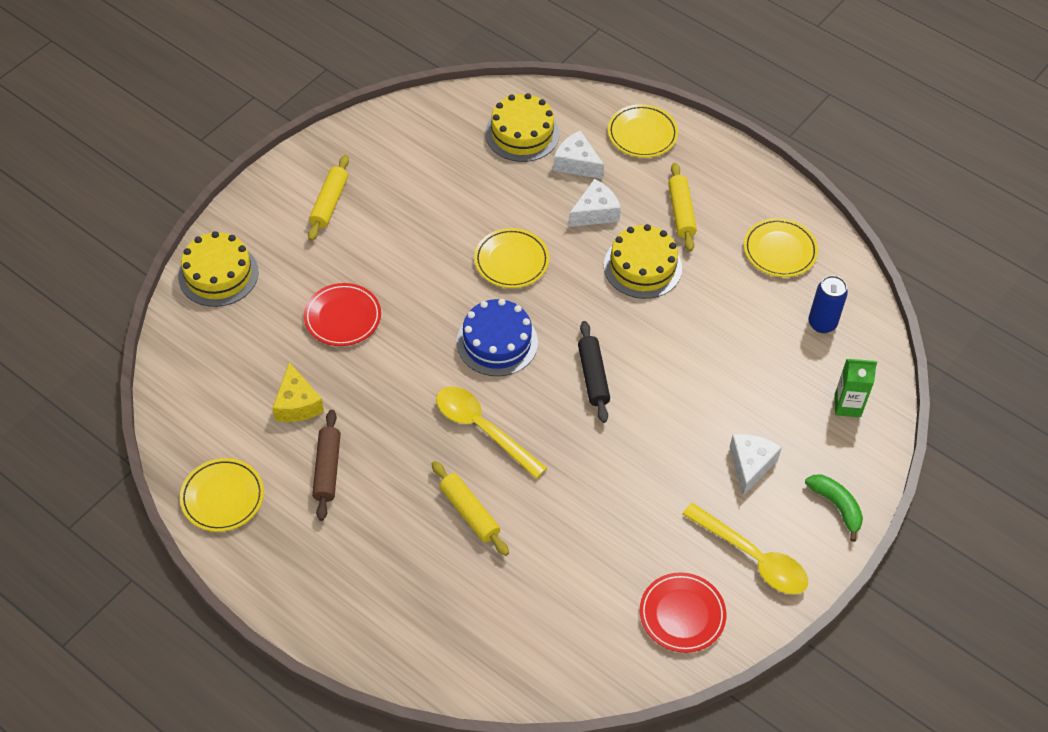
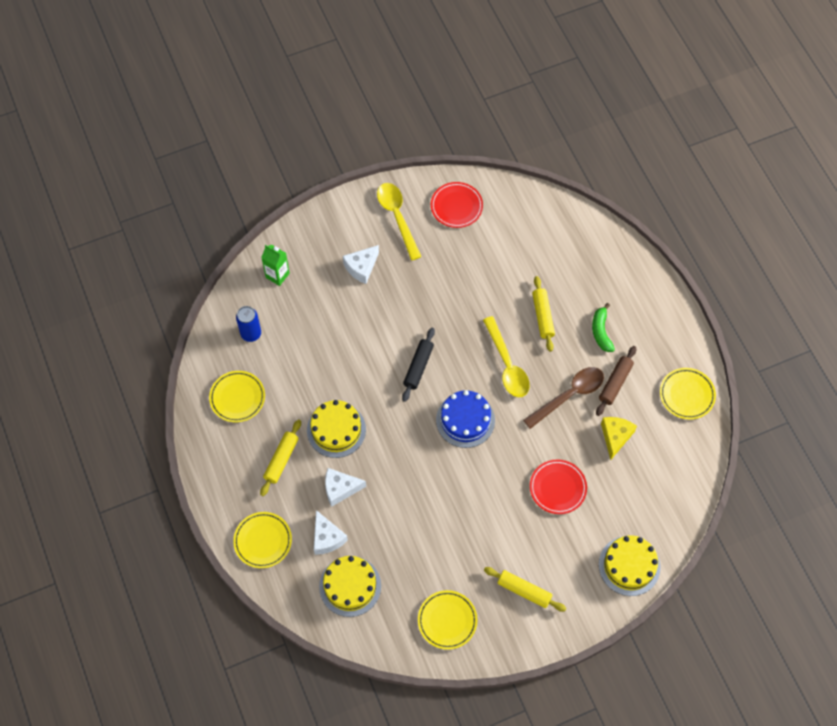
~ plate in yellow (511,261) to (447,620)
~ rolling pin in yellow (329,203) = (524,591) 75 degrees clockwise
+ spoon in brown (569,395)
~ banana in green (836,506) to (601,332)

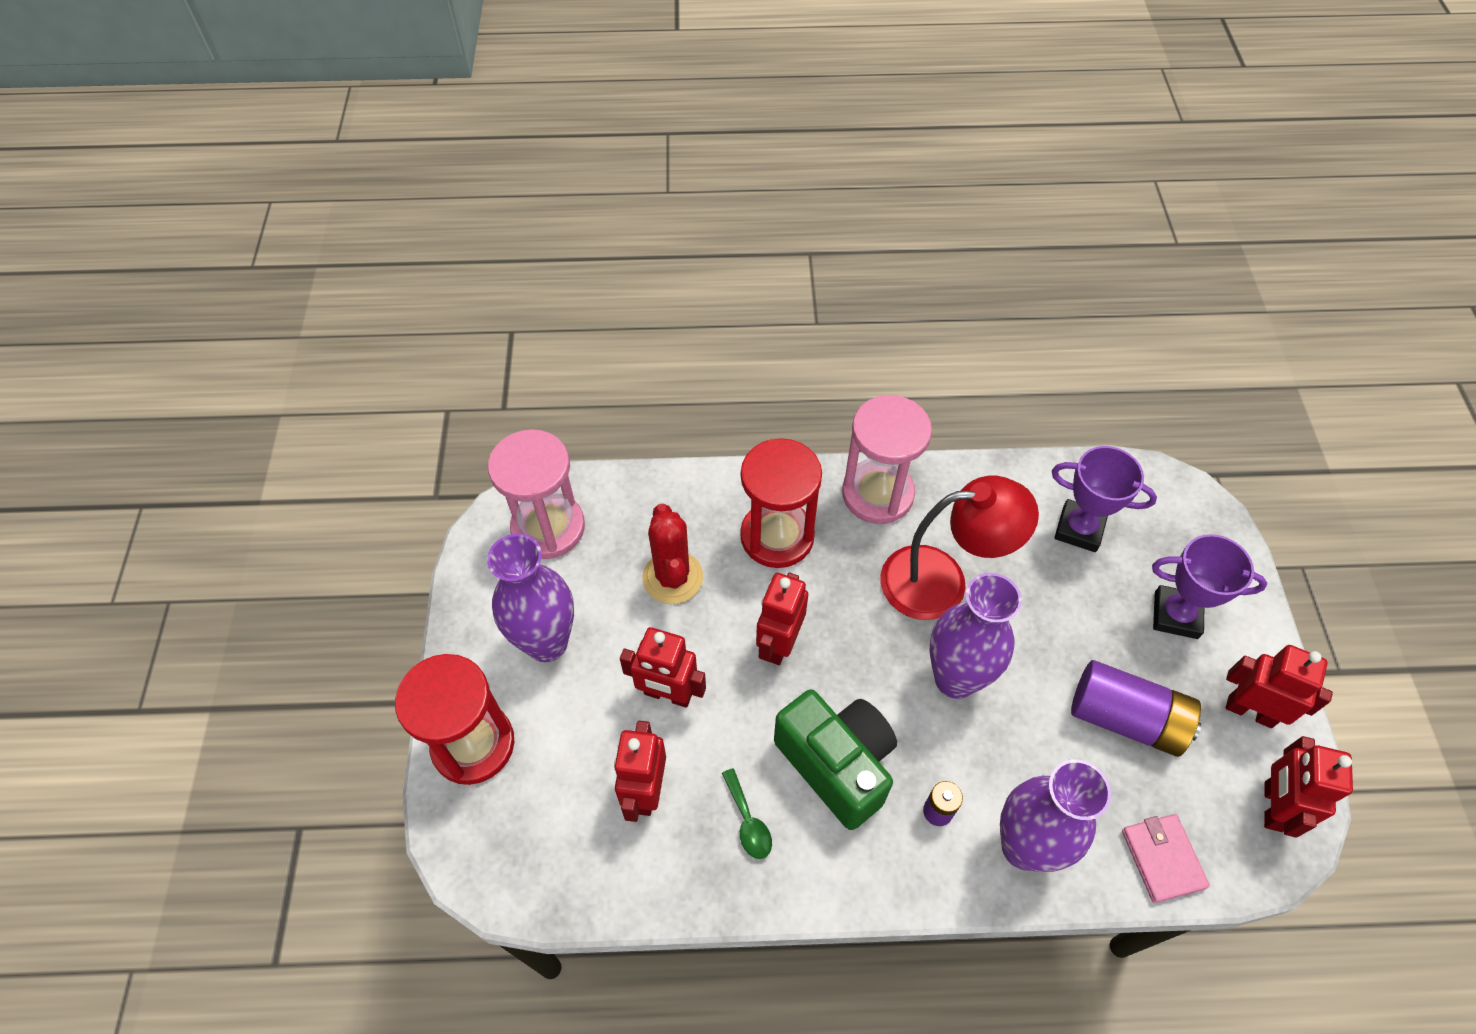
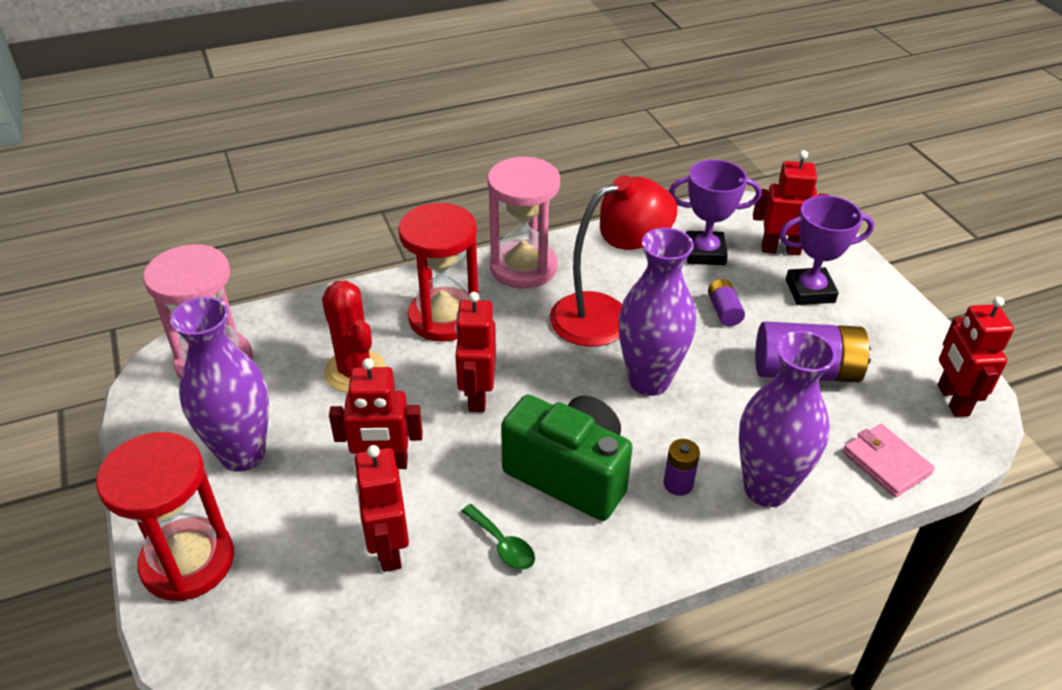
+ battery in purple (724,311)
~ robot in red (1250,711) to (780,249)

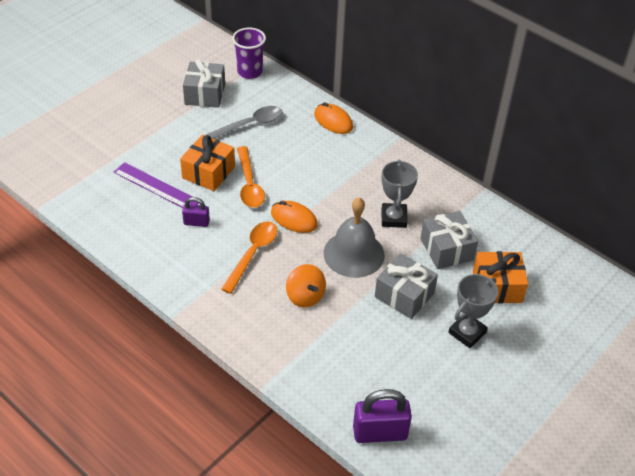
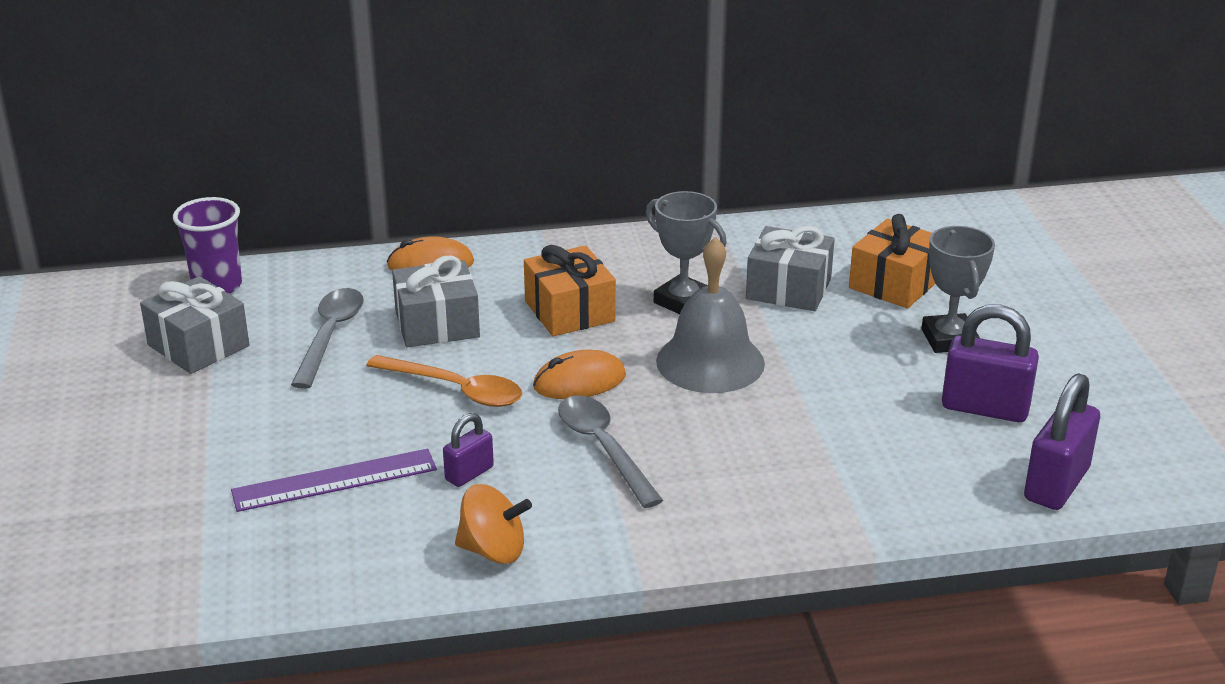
~ gift in grey (404,295) to (437,324)
~ spinning top in orange (305,296) to (493,550)
~ gift in orange (208,172) to (569,311)
~ spoon in orange (253,254) to spoon in grey (603,448)
+ padlock in purple (985,408)

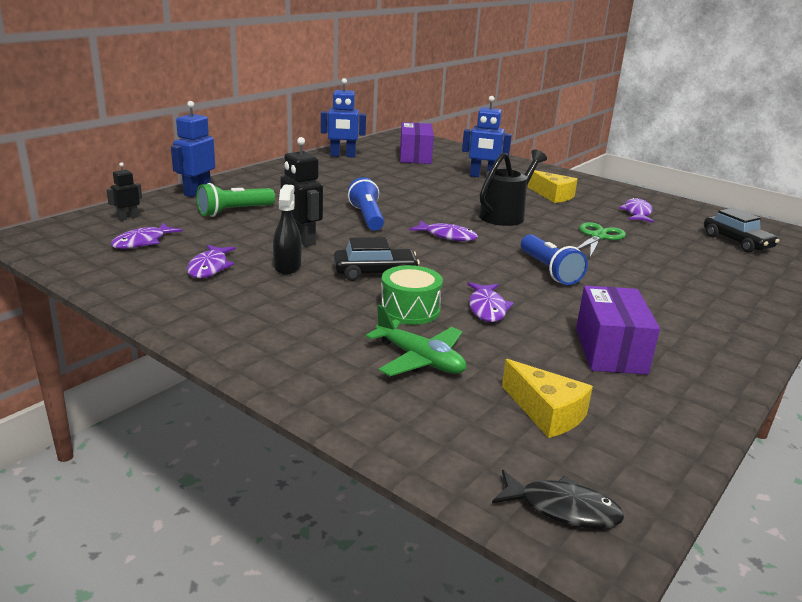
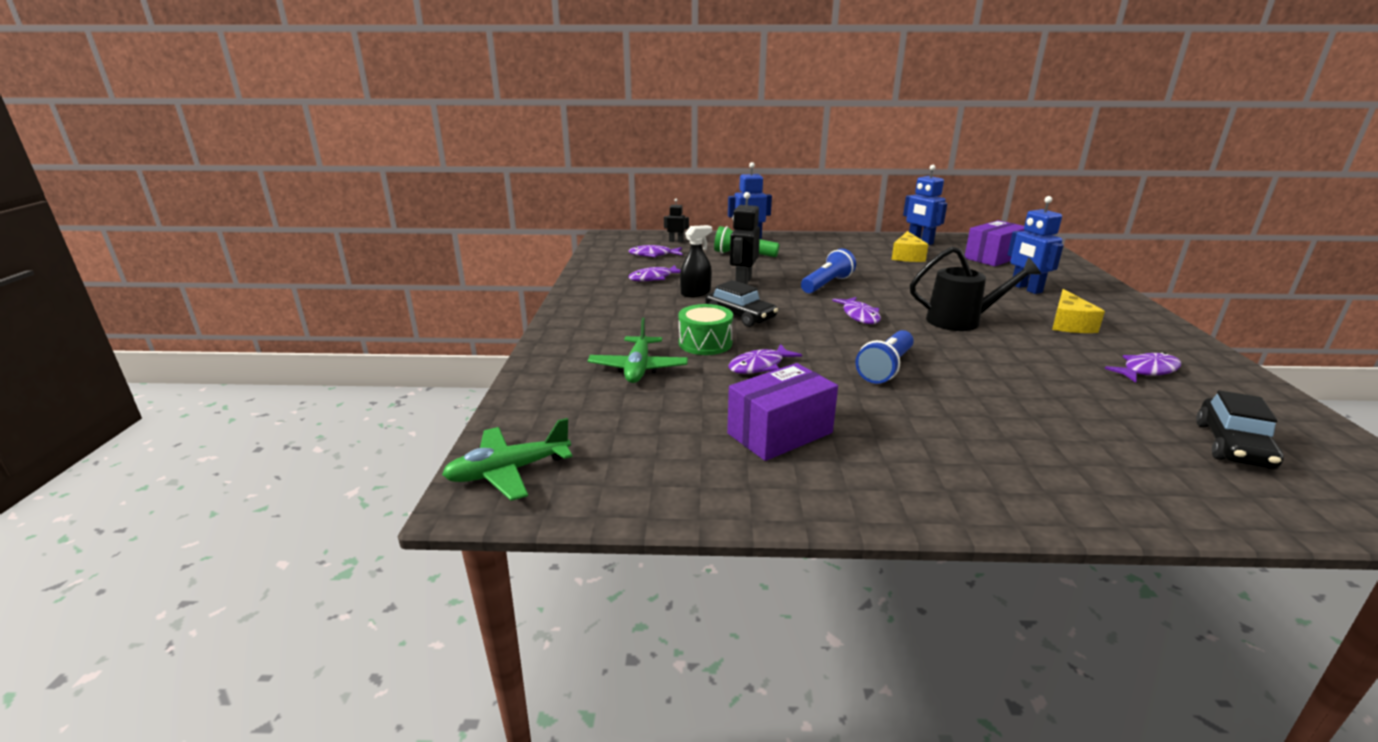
~ fish in black (562,509) to plane in green (508,471)
~ cheese in yellow (546,412) to (907,256)
- scissors in green (598,237)

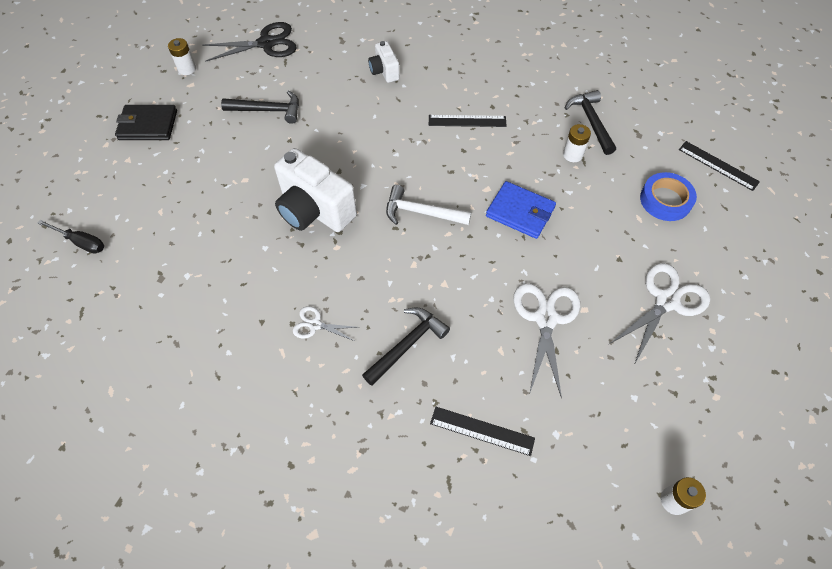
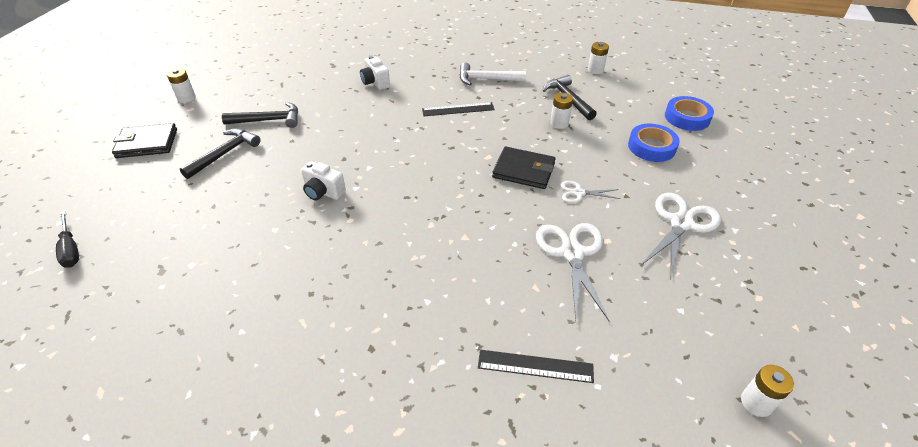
~ screwdriver in black (81,242) = (71,249) 45 degrees clockwise
~ hammer in black (407,345) to (224,154)
~ camera in white (314,210) = (323,192) x0.52
~ hammer in white (421,212) to (486,79)
~ wallet in blue (520,212) to wallet in black (523,170)
~ scissors in white (315,325) to (578,193)
+ battery in white (595,70)
~ ruler in black (718,165) to tape in blue (687,118)
- scissors in black (266,43)

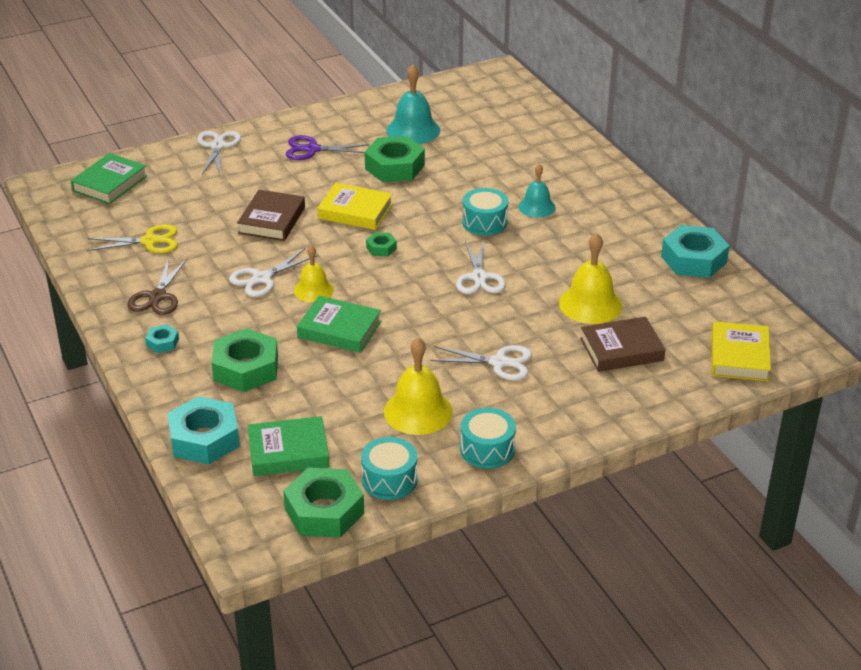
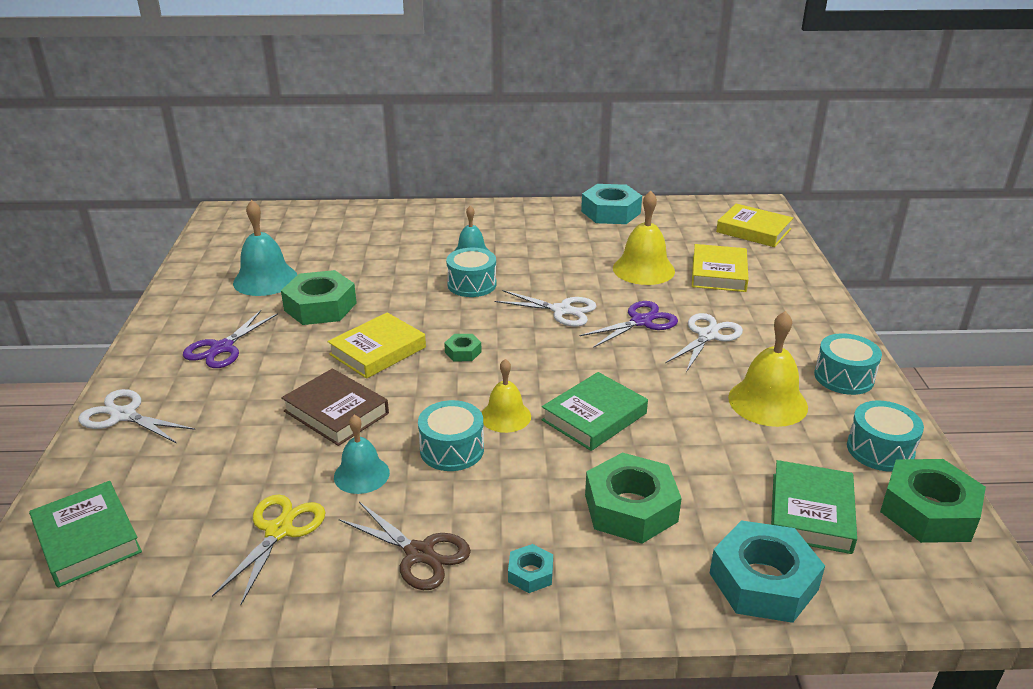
+ bell in turquoise (361,474)
~ scissors in white (262,278) to drum in turquoise (452,449)
+ scissors in purple (641,321)
~ book in brown (621,349) to book in yellow (718,273)

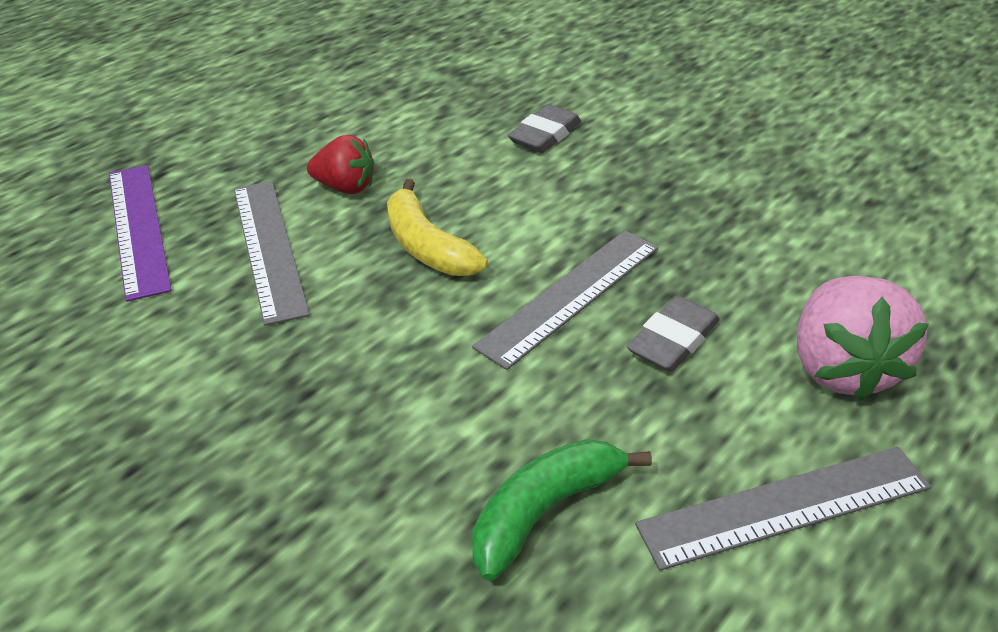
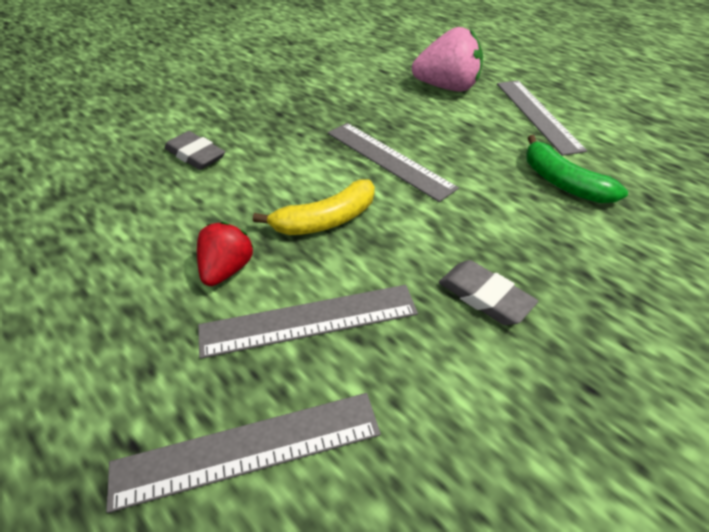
~ ruler in purple (138,228) to ruler in grey (248,448)
~ eraser in grey (673,340) to (484,296)

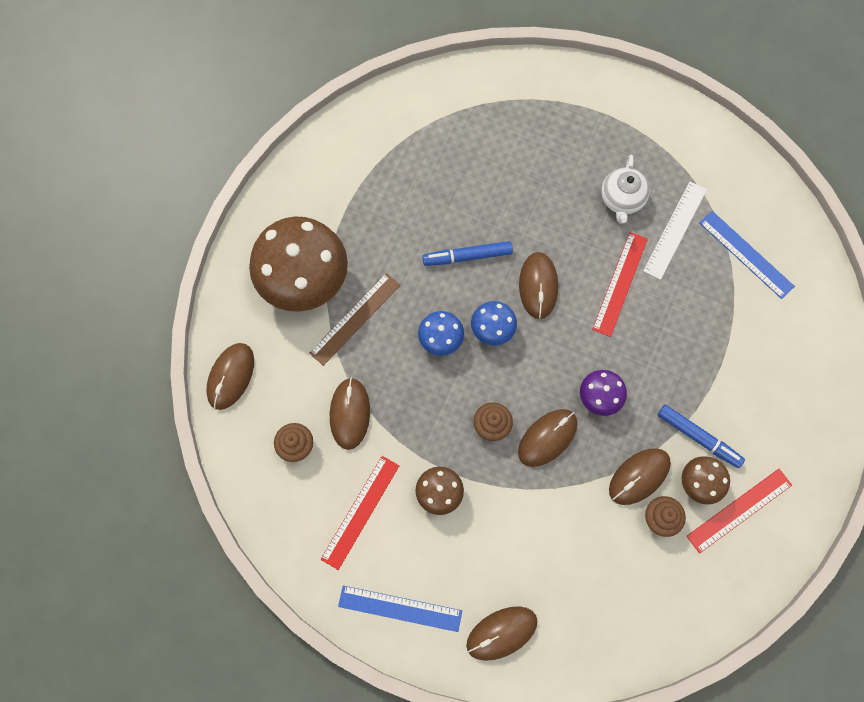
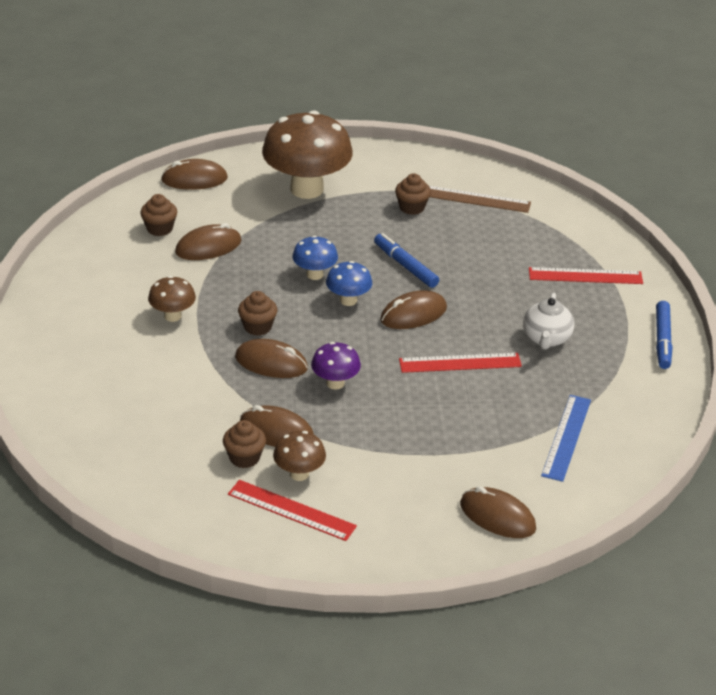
+ cupcake in brown (412,207)
~ ruler in brown (355,318) to (476,199)
~ mouse in brown (501,633) to (497,516)
~ teapot in white (622,199) = (546,339) 60 degrees counterclockwise
~ ruler in red (360,512) to (585,276)
~ marker in blue (698,437) to (662,340)
- ruler in blue (400,608)
- ruler in white (674,230)

